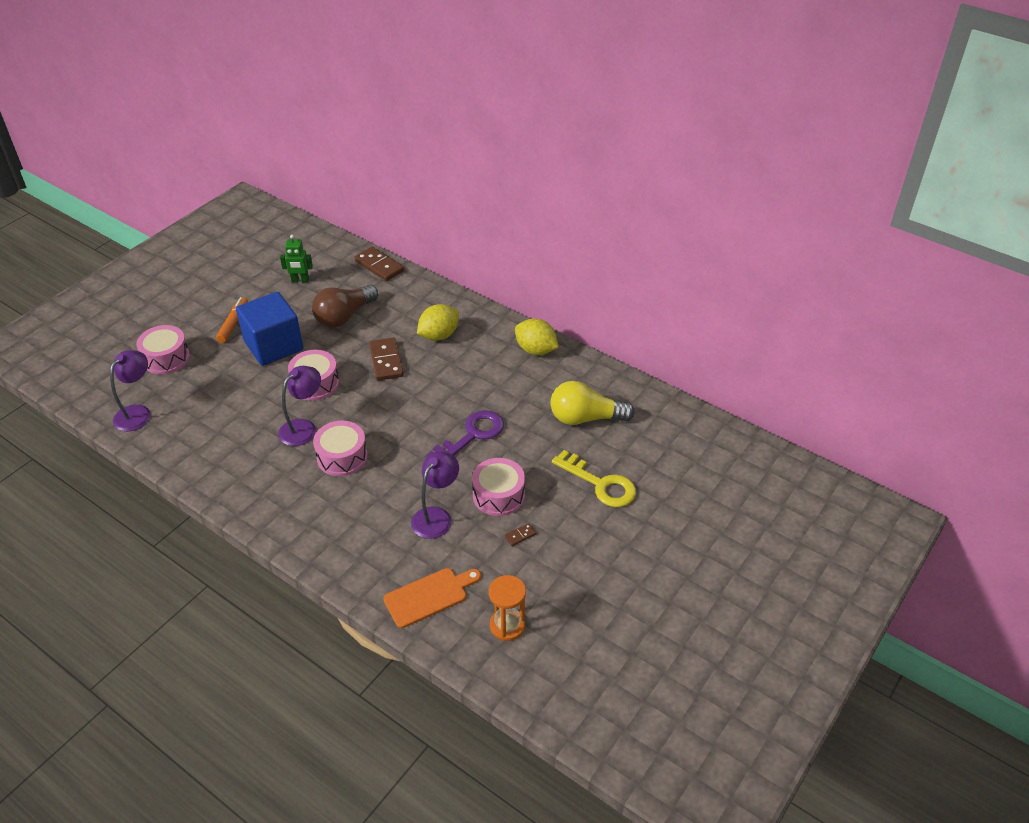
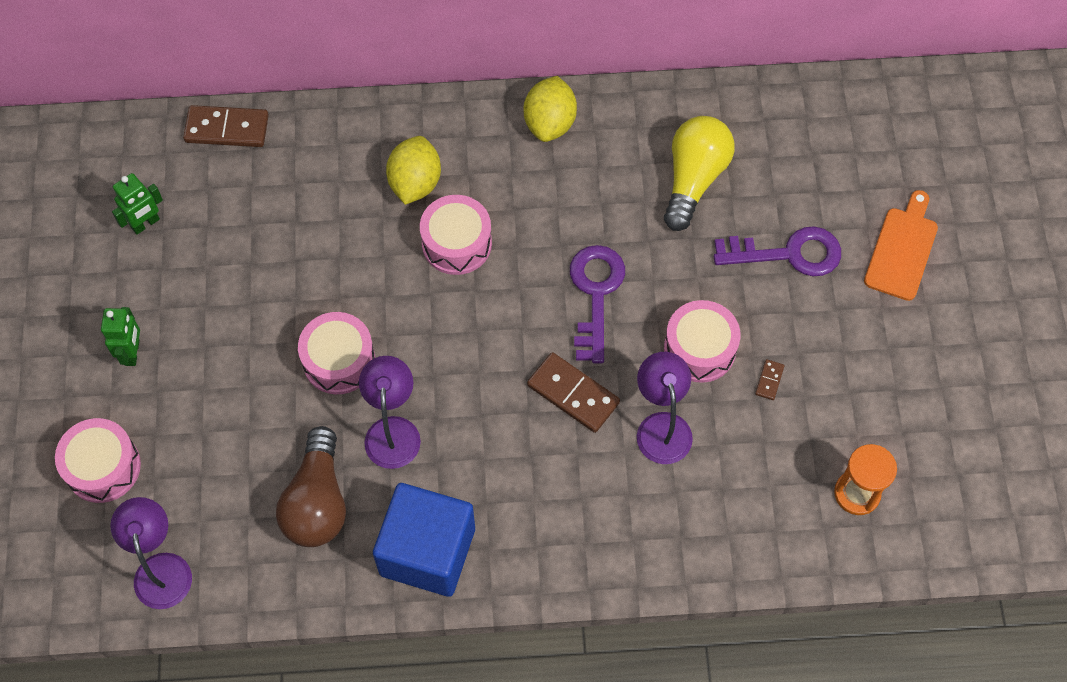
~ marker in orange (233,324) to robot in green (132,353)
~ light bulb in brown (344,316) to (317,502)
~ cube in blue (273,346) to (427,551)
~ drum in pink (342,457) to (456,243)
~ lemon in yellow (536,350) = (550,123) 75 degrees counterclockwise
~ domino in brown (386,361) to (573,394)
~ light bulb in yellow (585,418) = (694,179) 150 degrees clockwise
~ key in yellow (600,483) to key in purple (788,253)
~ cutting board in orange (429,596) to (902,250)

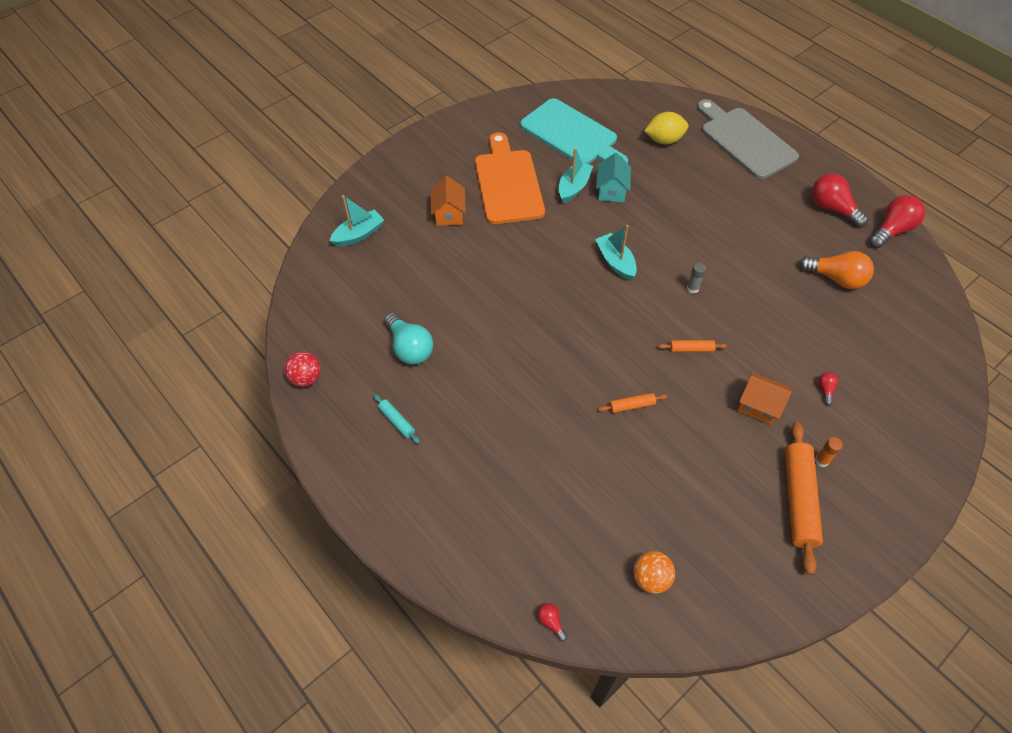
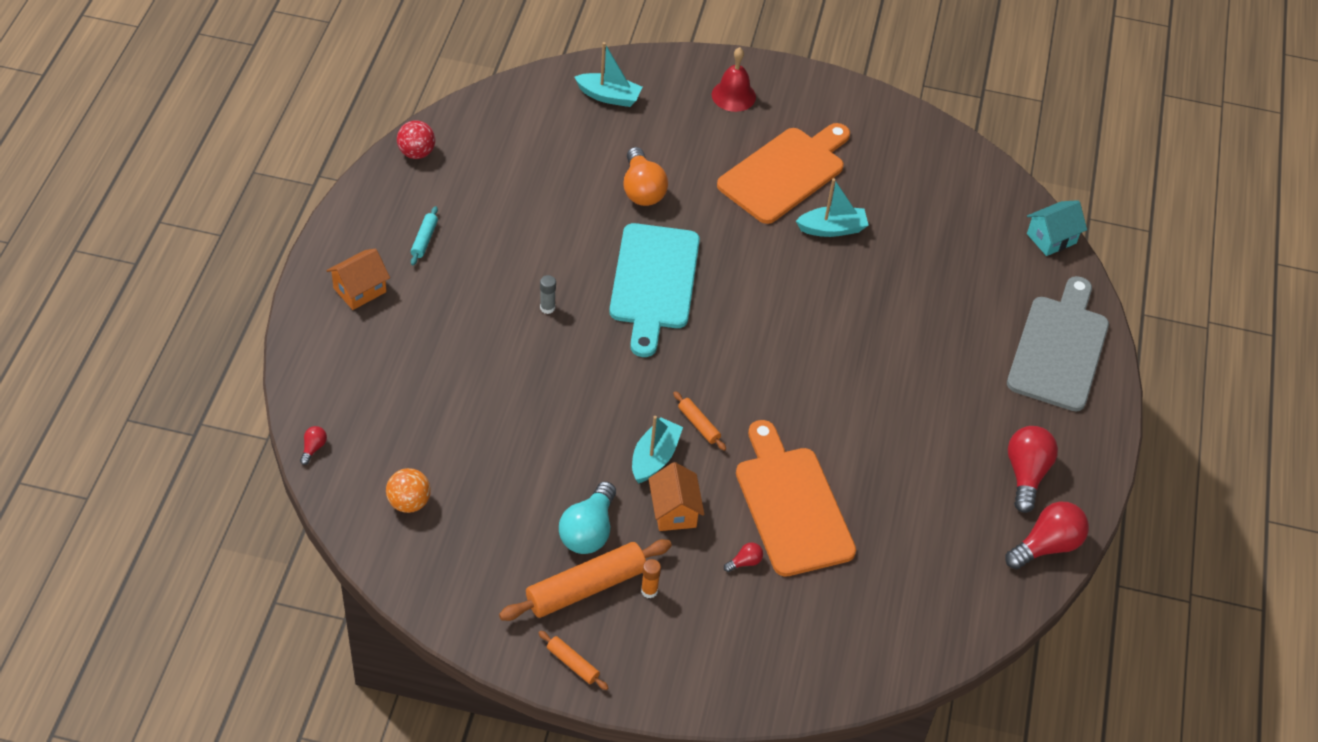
~ house in orange (449,214) to (360,290)
~ rolling pin in orange (631,405) to (573,663)
~ glue stick in grey (692,288) to (547,308)
~ light bulb in turquoise (409,348) to (588,531)
~ cutting board in turquoise (572,135) to (654,282)
~ light bulb in orange (836,278) to (642,189)
~ boat in turquoise (615,262) to (654,457)
+ bell in red (733,95)
+ cutting board in orange (791,505)
~ light bulb in red (892,230) = (1046,546) 45 degrees counterclockwise
~ house in turquoise (611,190) to (1051,238)
- lemon in yellow (664,140)

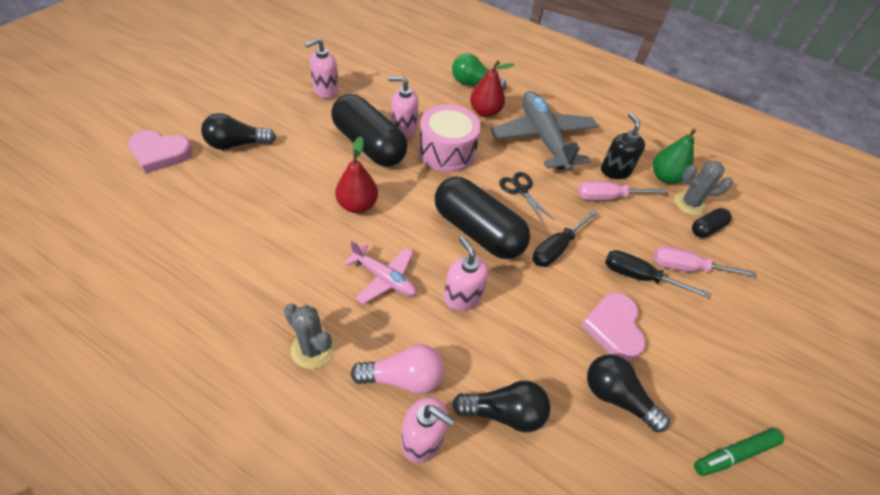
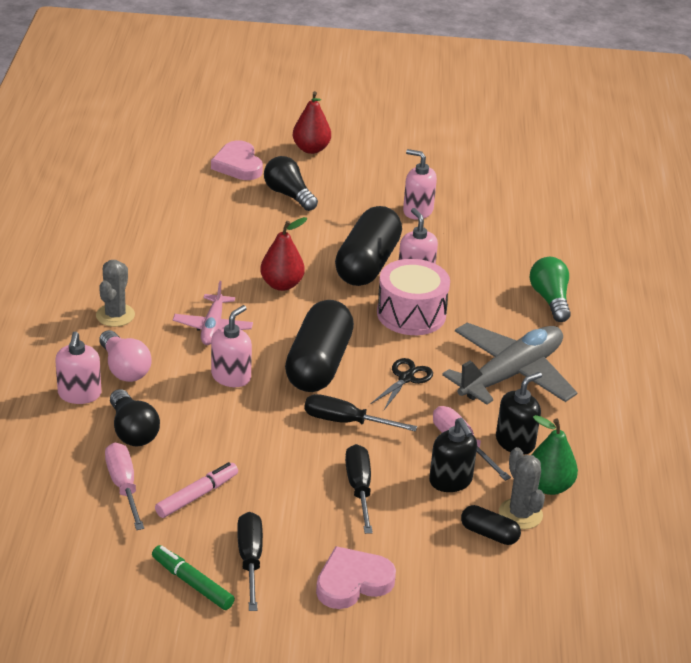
~ screwdriver in pink (687,268) to (123,486)
~ light bulb in black (616,397) to marker in pink (197,496)
+ screwdriver in black (250,559)
~ pear in red (485,112) to (311,149)
~ heart in pink (613,328) to (353,582)
+ soap dispenser in black (450,481)

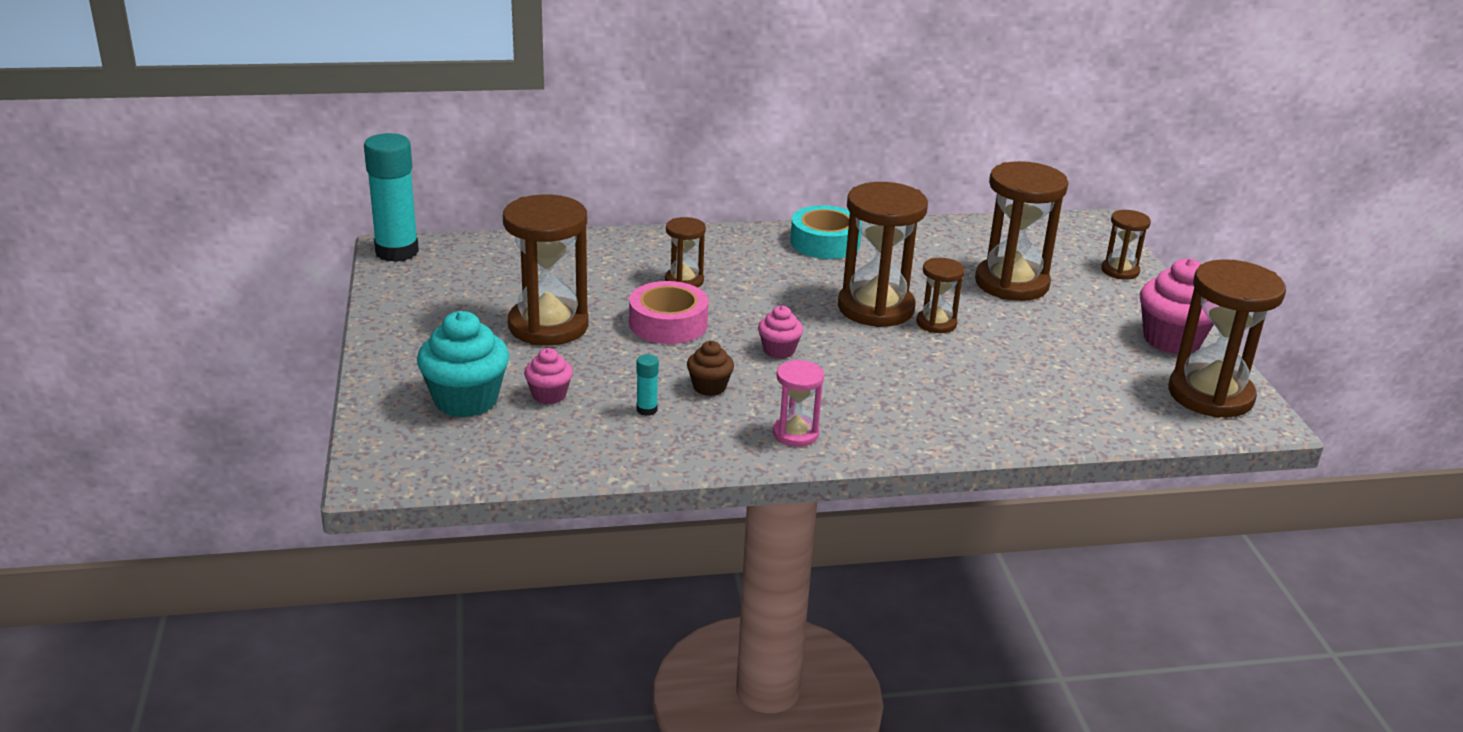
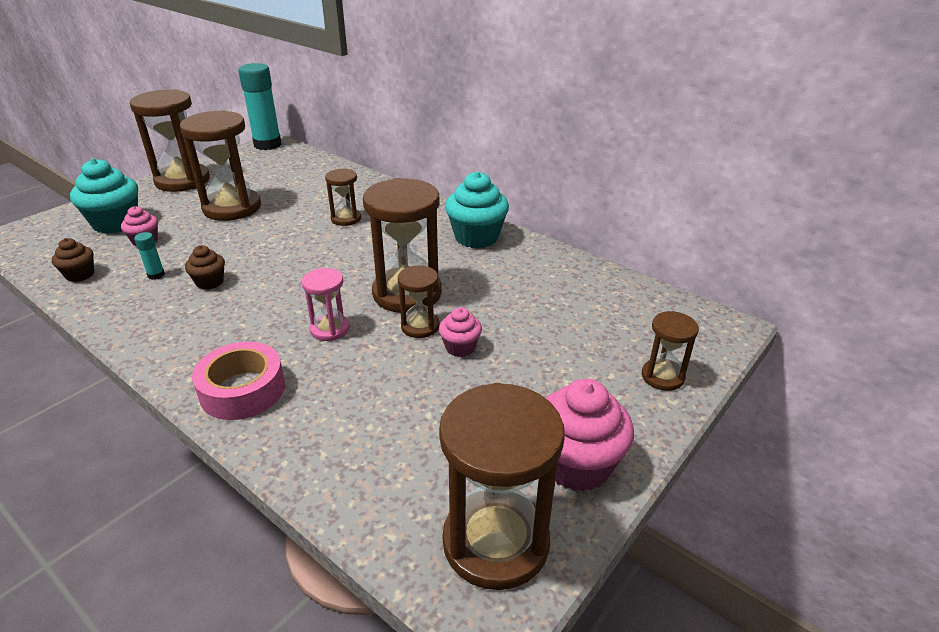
+ cupcake in brown (80,275)
~ hourglass in brown (1011,283) to (182,180)
~ tape in pink (668,324) to (242,390)
~ hourglass in pink (795,433) to (330,329)
~ cupcake in pink (779,350) to (460,347)
~ tape in turquoise (825,242) to cupcake in turquoise (476,237)

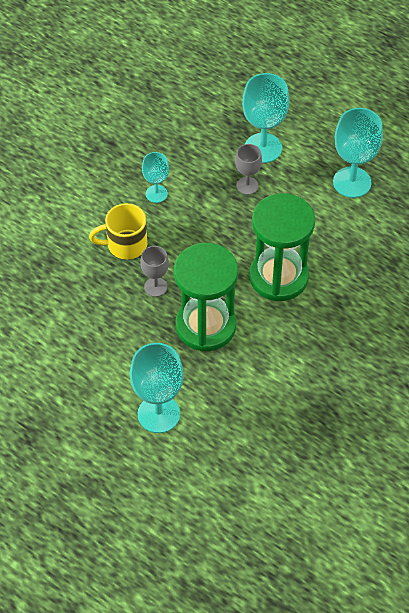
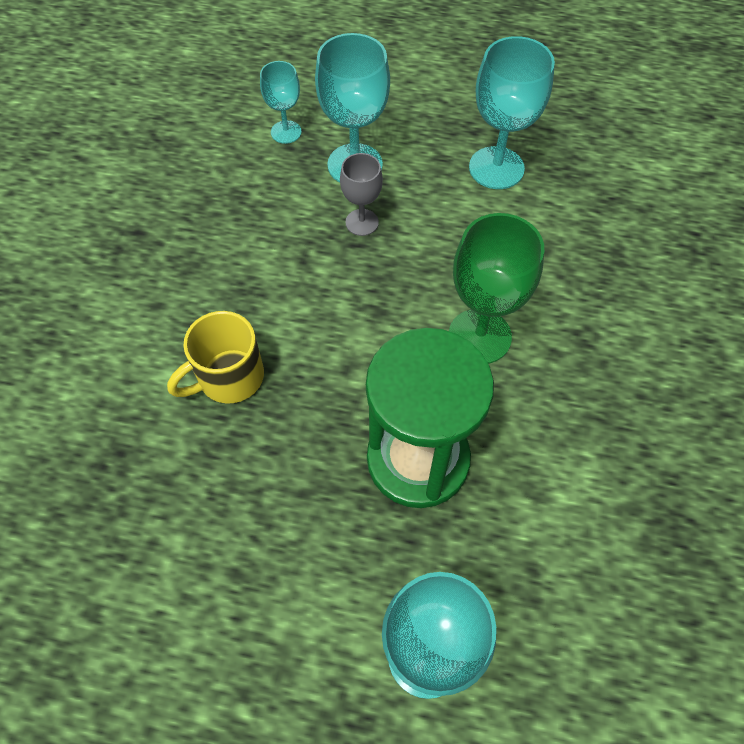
~ goblet in turquoise (156,194) to (286,132)
~ hourglass in green (278,277) to goblet in green (479,336)
- goblet in grey (155,287)

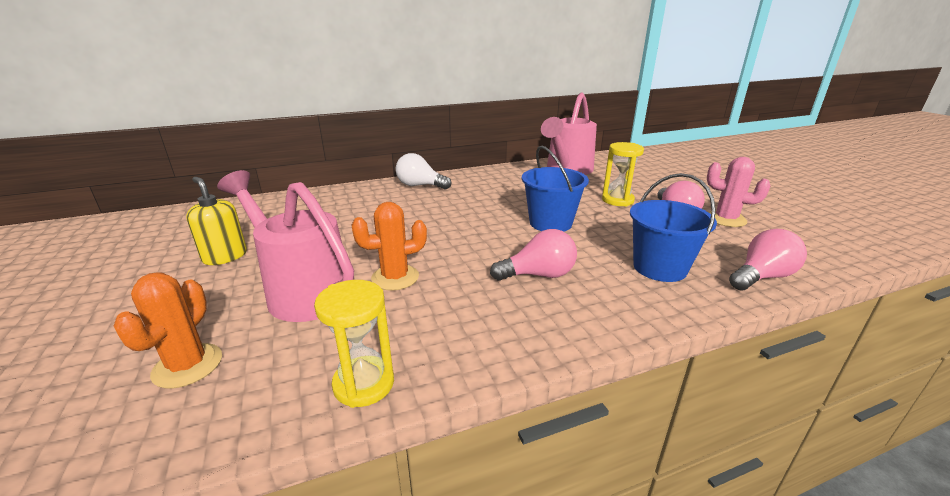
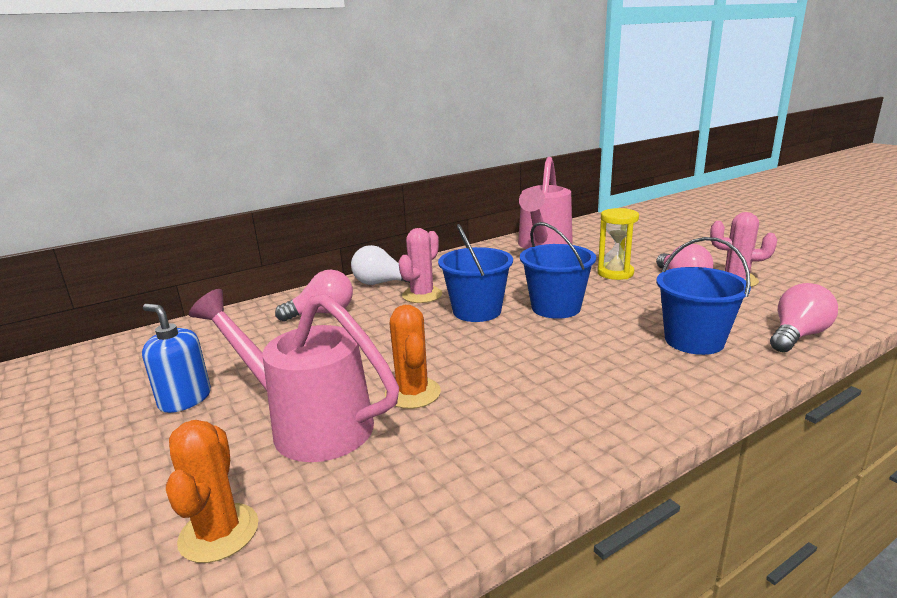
~ soap dispenser in yellow (225,256) to soap dispenser in blue (185,399)
~ light bulb in pink (538,275) to (322,313)
~ cactus in orange (395,277) = (412,393) 75 degrees counterclockwise
+ cactus in pink (422,295)
+ bucket in blue (477,311)
- hourglass in yellow (364,384)

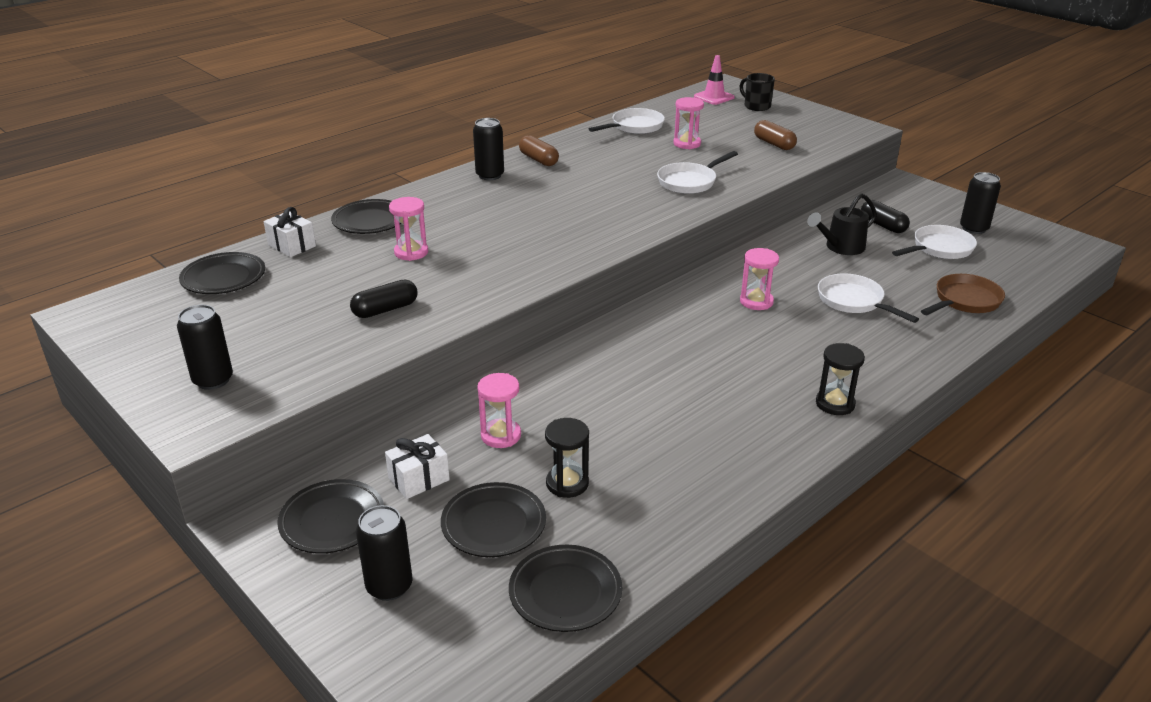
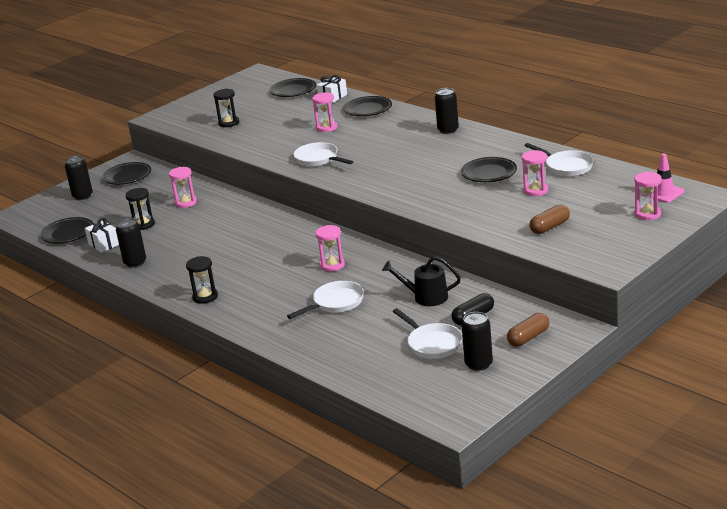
~ gift in white (419,479) to (104,244)
~ can in black (213,380) to (135,262)
+ hourglass in black (229,123)
~ pan in white (689,182) to (319,159)
~ watering can in black (841,247) = (425,297) 45 degrees counterclockwise
~ plate in black (493,524) to (489,173)
~ capsule in brown (538,160) to (528,337)
~ mug in black (756,106) to hourglass in pink (647,214)
- capsule in black (385,309)
- pan in brown (964,301)

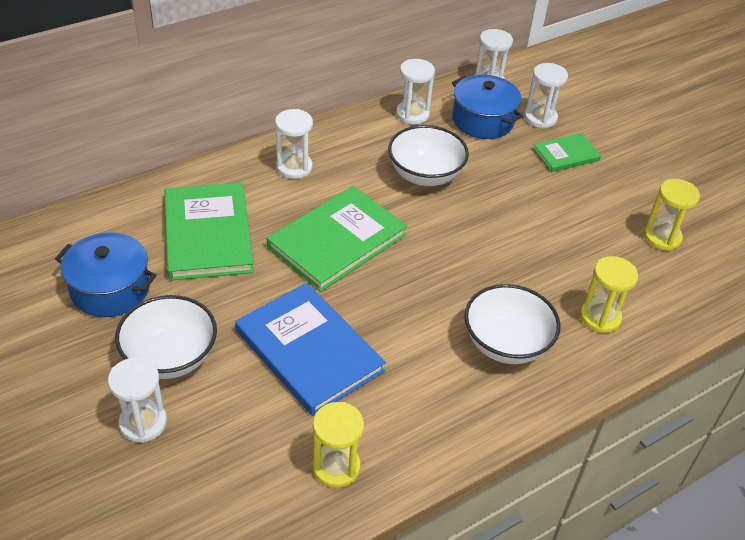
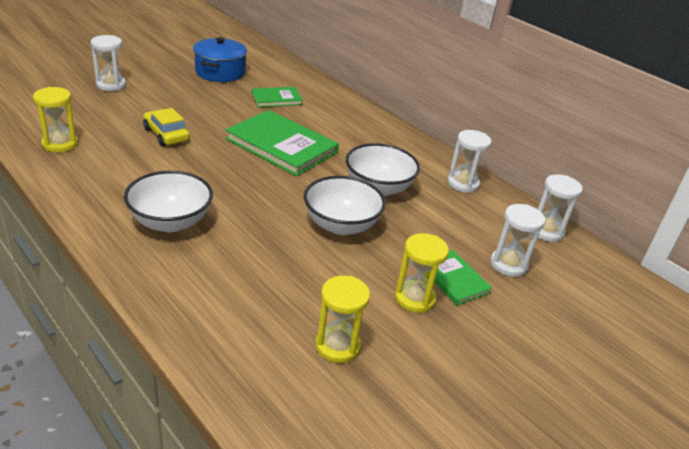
~ book in blue (309,351) to car in yellow (166,134)
~ book in green (208,234) = (276,99) x0.54
~ bowl in white (170,357) to (341,225)
~ hourglass in yellow (600,317) to (414,298)
- hourglass in white (294,167)
- pot in blue (483,120)

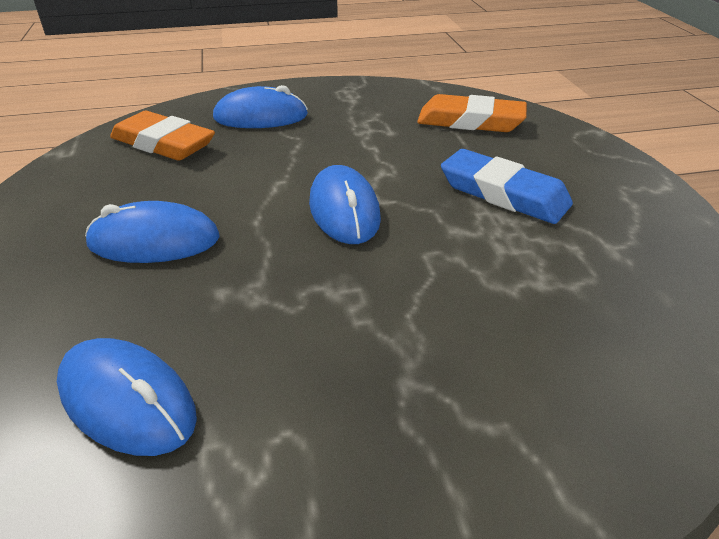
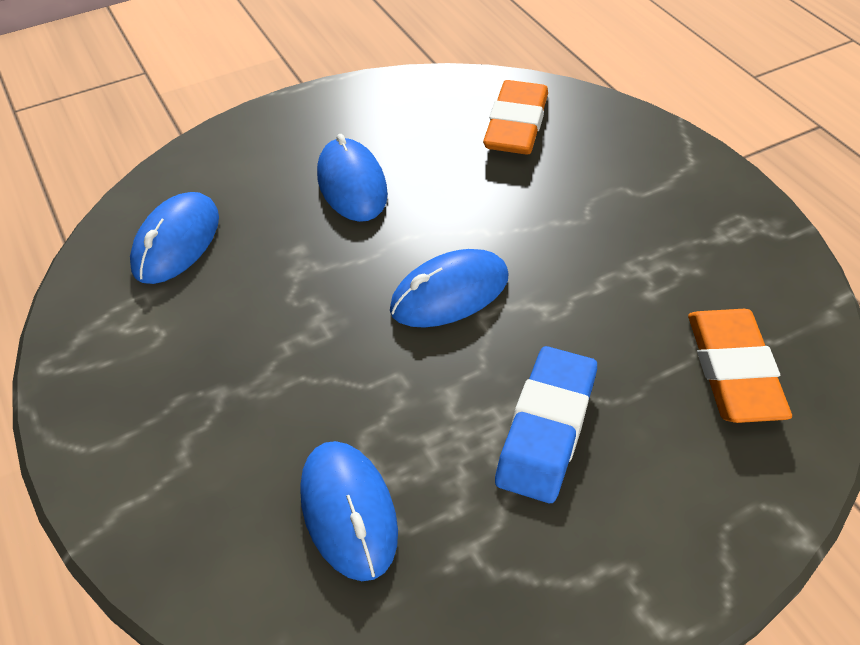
~ mouse in blue (260,117) to (349,511)

